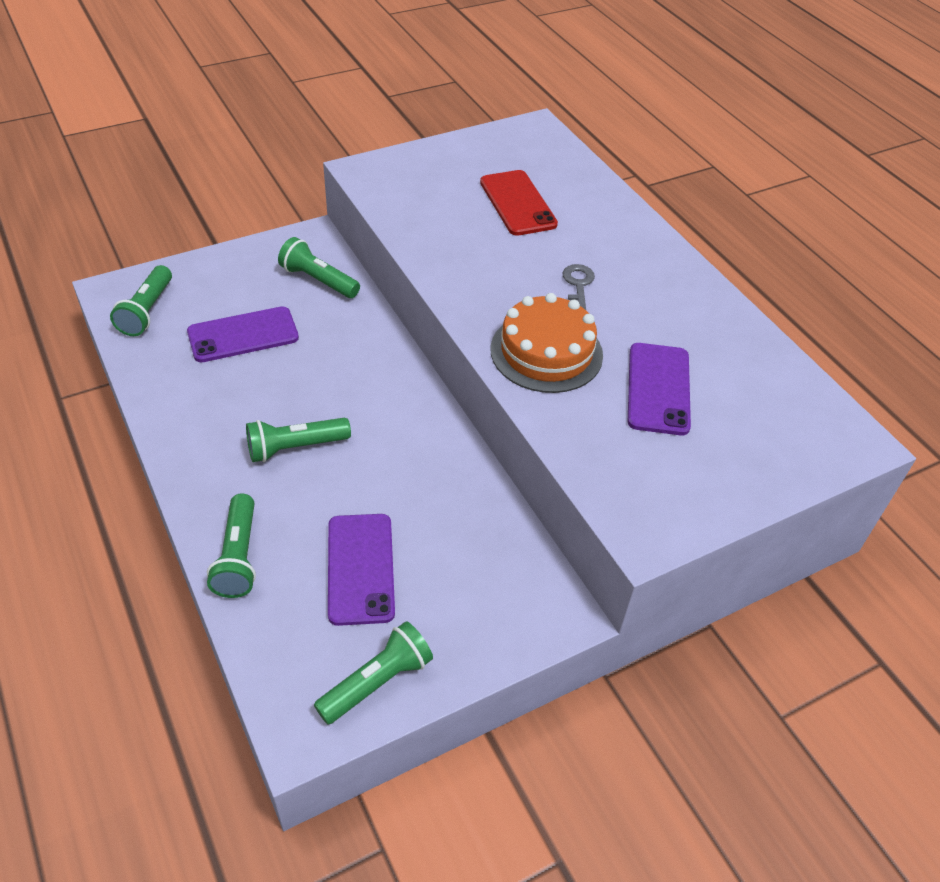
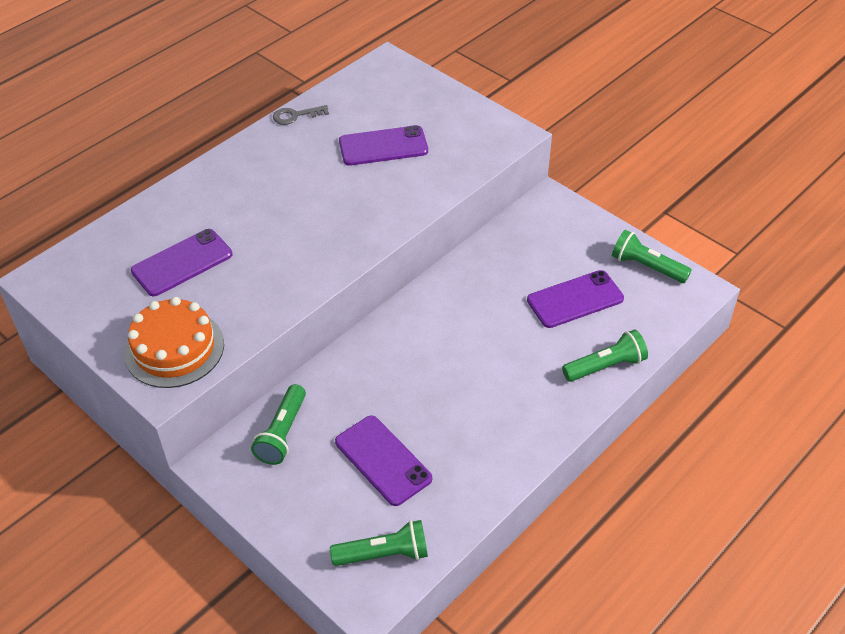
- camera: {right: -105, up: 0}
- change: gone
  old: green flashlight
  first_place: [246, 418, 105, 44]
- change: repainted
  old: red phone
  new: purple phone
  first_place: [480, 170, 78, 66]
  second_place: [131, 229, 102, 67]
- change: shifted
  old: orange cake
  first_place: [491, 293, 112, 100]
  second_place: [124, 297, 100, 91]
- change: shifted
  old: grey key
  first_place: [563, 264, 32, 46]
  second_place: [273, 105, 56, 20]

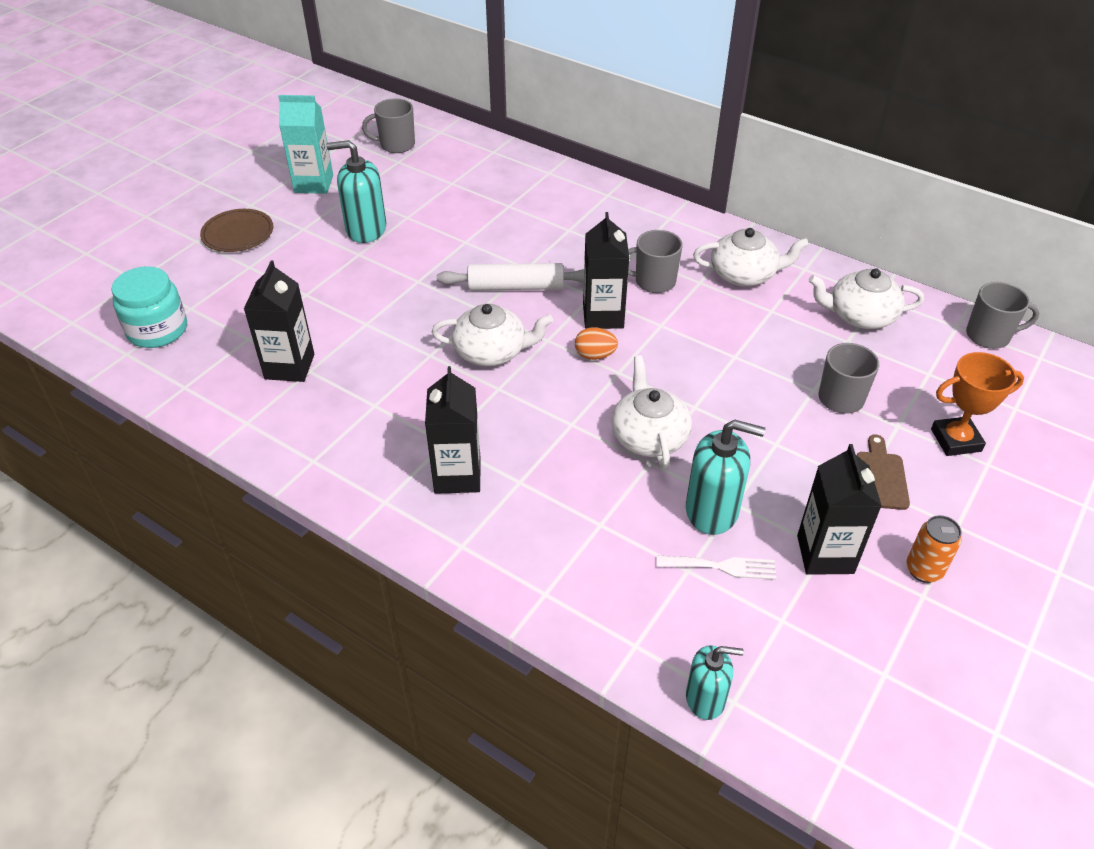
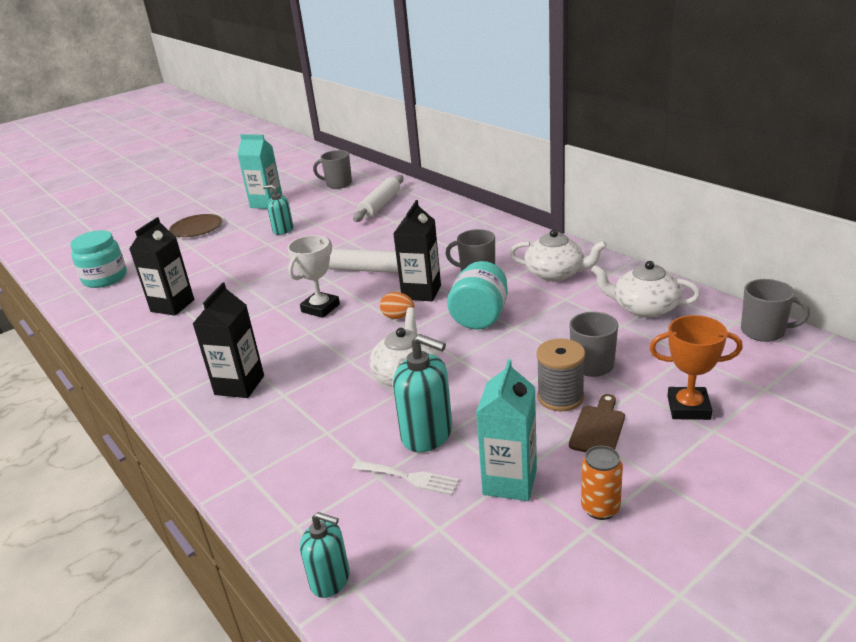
- camera: {right: 20, up: -15}
- change: scaled
  old: turquoise soap dispenser
  first_place: [326, 140, 60, 103]
  second_place: [263, 185, 30, 50]
  factor: 0.64
- change: swapped
  old: white teapot
  new: white trophy
  first_place: [432, 304, 121, 62]
  second_place: [287, 235, 53, 83]
- change: repainted
  old: black carton
  new: turquoise carton
  first_place: [797, 444, 85, 131]
  second_place: [476, 359, 61, 142]
- change: new
  new: white rolling pin
  second_place: [353, 175, 50, 47]
- change: new
  new: turquoise jar
  second_place: [447, 261, 61, 69]
- change: new
  new: grey spool
  second_place: [536, 339, 49, 72]

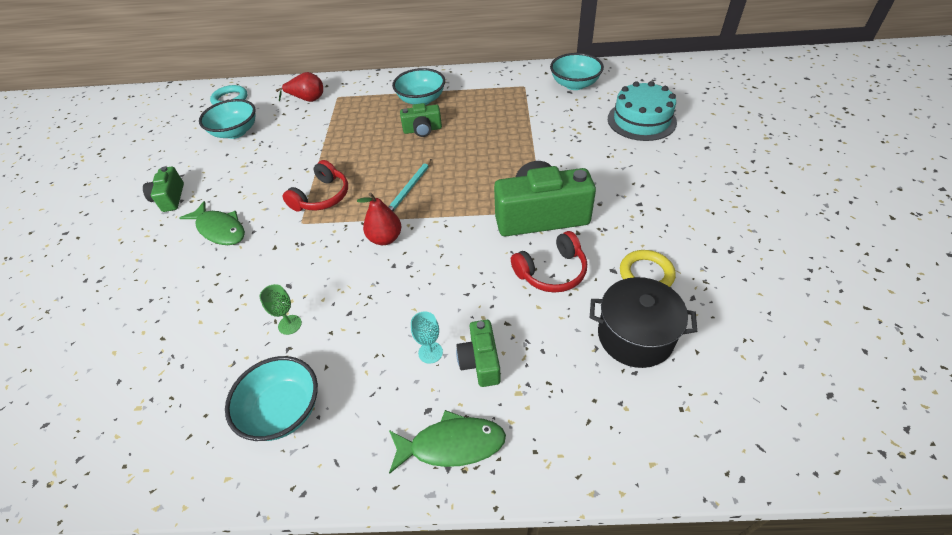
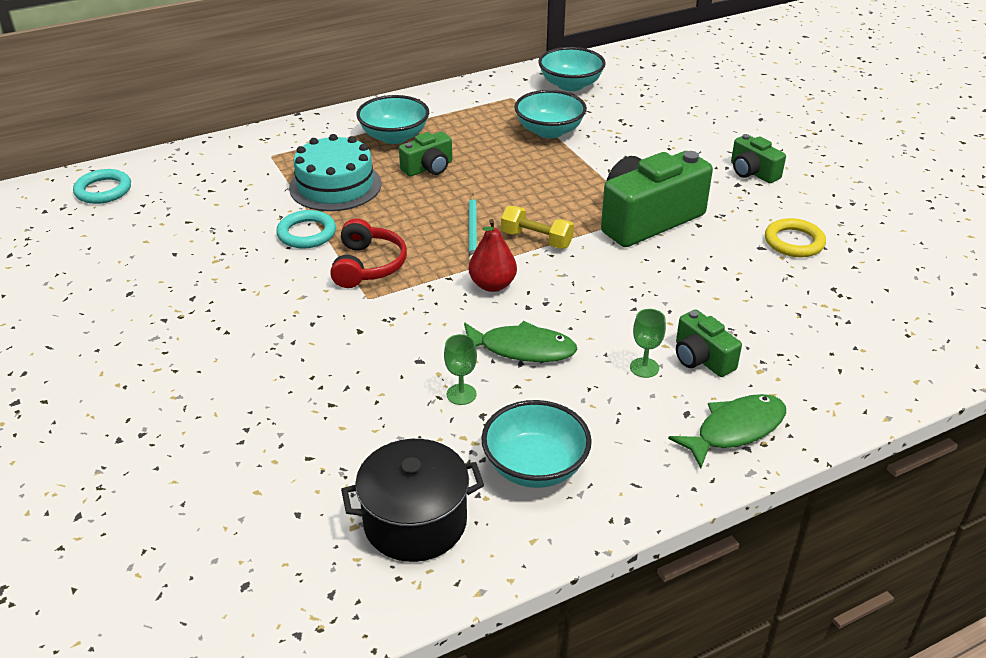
- camera: {right: -30, up: -10}
- change: shifted
  old: green camera
  first_place: [143, 166, 41, 46]
  second_place: [731, 134, 55, 49]
- change: shifted
  old: green fish
  first_place: [179, 201, 66, 44]
  second_place: [464, 321, 114, 41]
- change: shifted
  old: turquoise bowl
  first_place: [199, 99, 57, 40]
  second_place: [514, 90, 73, 48]
- change: gone
  old: red pear
  first_place: [276, 72, 47, 30]
- change: repainted
  old: turquoise goblet
  new: green goblet
  first_place: [411, 312, 32, 52]
  second_place: [630, 309, 36, 69]
- change: gone
  old: red headphones
  first_place: [511, 231, 76, 62]
- change: shifted
  old: black pot
  first_place: [590, 277, 107, 91]
  second_place: [341, 439, 143, 123]
- change: shifted
  old: turquoise cake
  first_place: [608, 81, 69, 60]
  second_place: [289, 134, 93, 77]
- change: new
  new: turquoise ring
  second_place: [276, 210, 60, 39]
- change: new
  new: yellow dumbbell
  second_place: [501, 206, 73, 43]

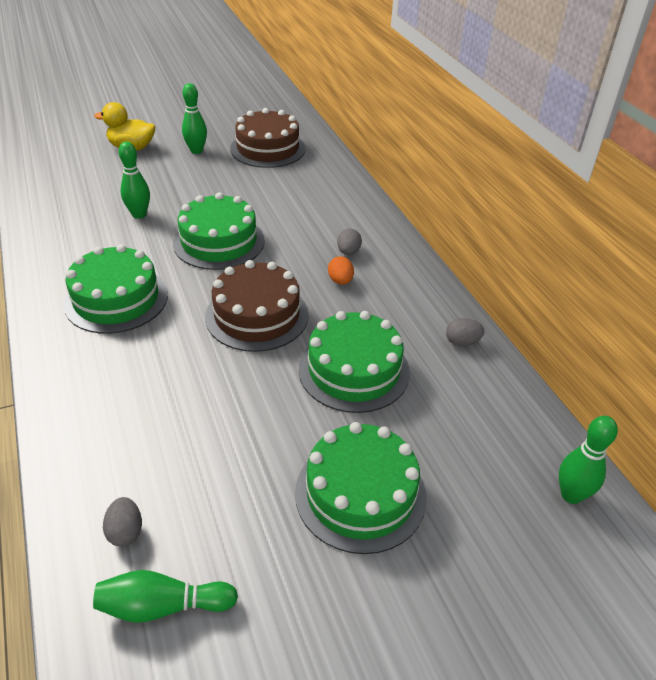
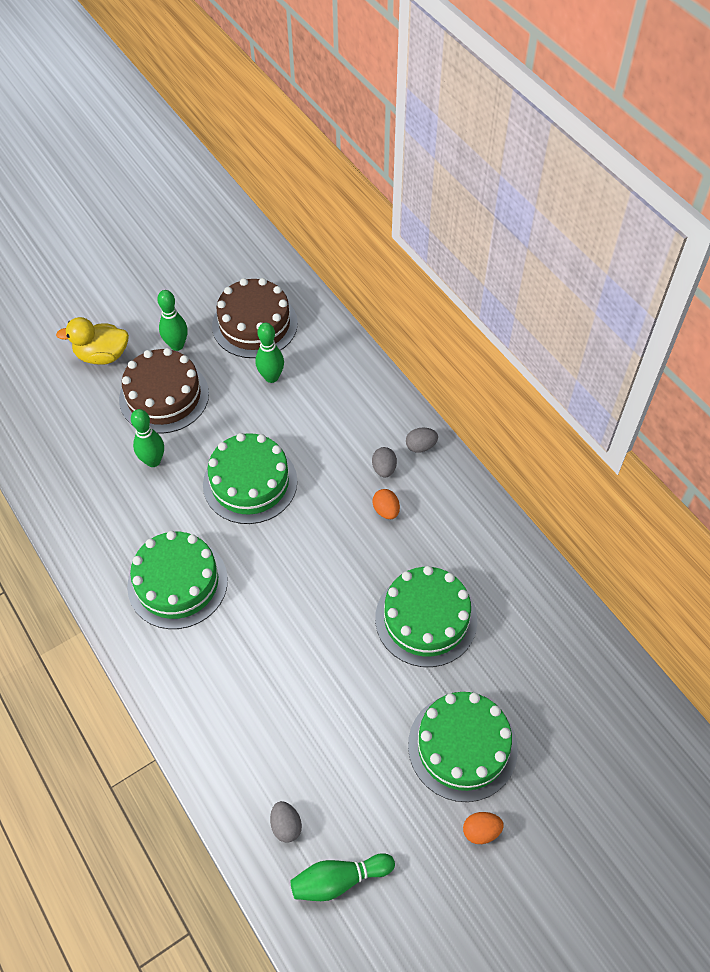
- camera: {right: -10, up: 15}
- change: shifted
  old: brown cake
  first_place: [205, 260, 104, 92]
  second_place: [119, 348, 90, 86]
- change: shifted
  old: grey egg
  first_place: [446, 318, 38, 28]
  second_place: [406, 427, 32, 26]
- change: shifted
  old: green bowling pin
  first_place: [559, 416, 59, 88]
  second_place: [255, 323, 29, 60]
- change: new
  new: orange egg
  second_place: [463, 812, 41, 32]

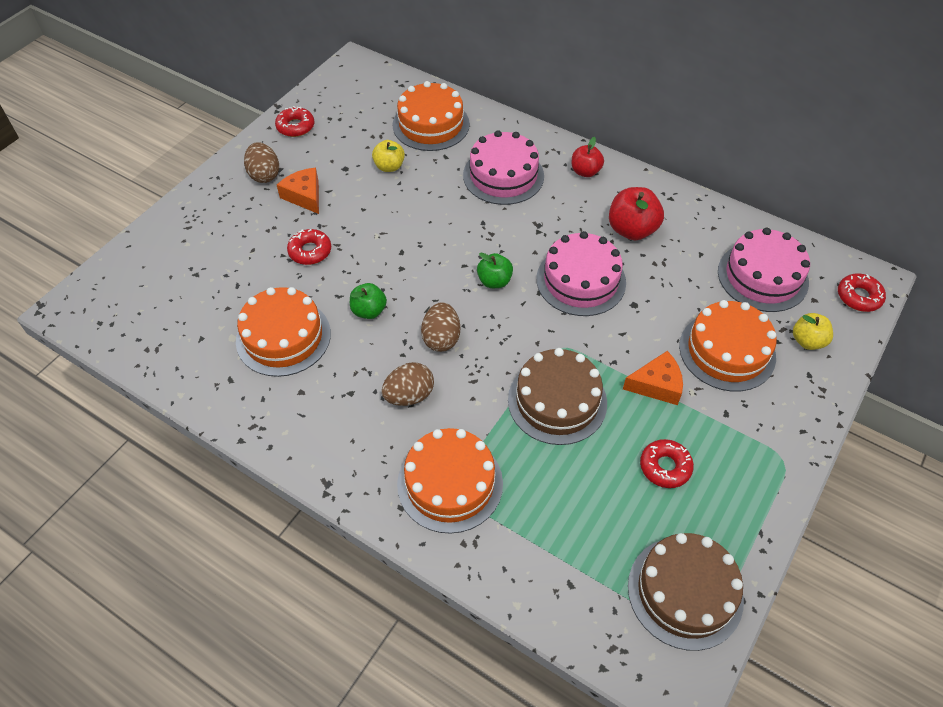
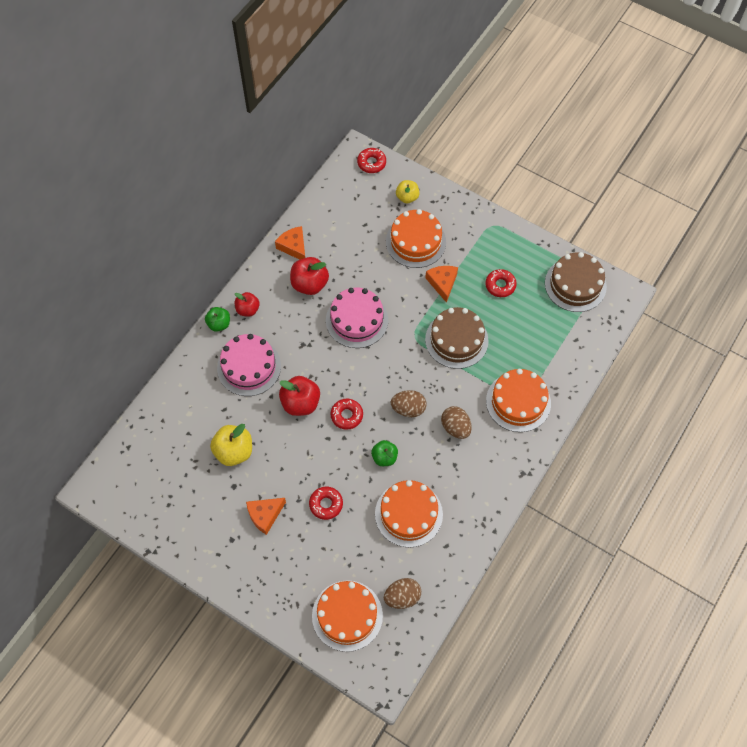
- camera: {right: -90, up: 10}
- change: shifted
  old: brown egg
  first_place: [244, 142, 35, 41]
  second_place: [384, 578, 37, 31]
- change: shifted
  old: red donut
  first_place: [275, 106, 39, 31]
  second_place: [330, 399, 33, 31]
- change: scaled
  old: yellow apple
  first_place: [372, 140, 33, 32]
  second_place: [210, 424, 42, 42]
  factor: 1.56
- change: shifted
  old: orange cake
  first_place: [393, 81, 77, 70]
  second_place: [312, 580, 71, 72]
- change: shifted
  old: green apple
  first_place: [477, 253, 36, 35]
  second_place: [205, 307, 25, 25]
- change: gone
  old: pink cake
  first_place: [718, 228, 92, 84]
- change: new
  new: orange cheese
  second_place: [275, 226, 30, 34]
- change: new
  new: red apple
  second_place: [279, 376, 41, 40]

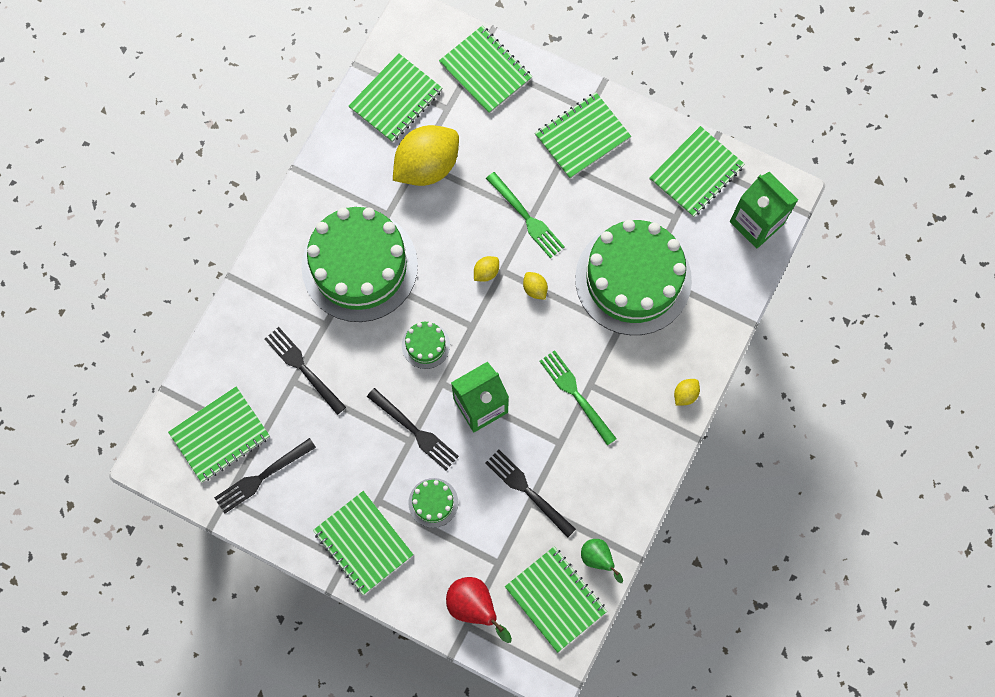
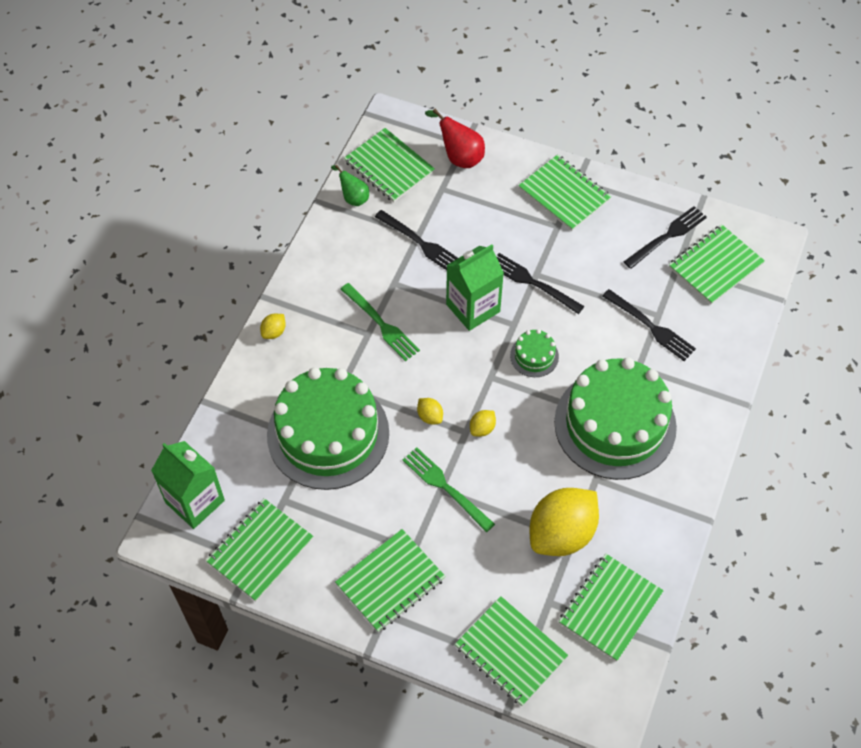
- camera: {right: 175, up: -15}
- change: gone
  old: green cake
  first_place: [409, 478, 49, 50]

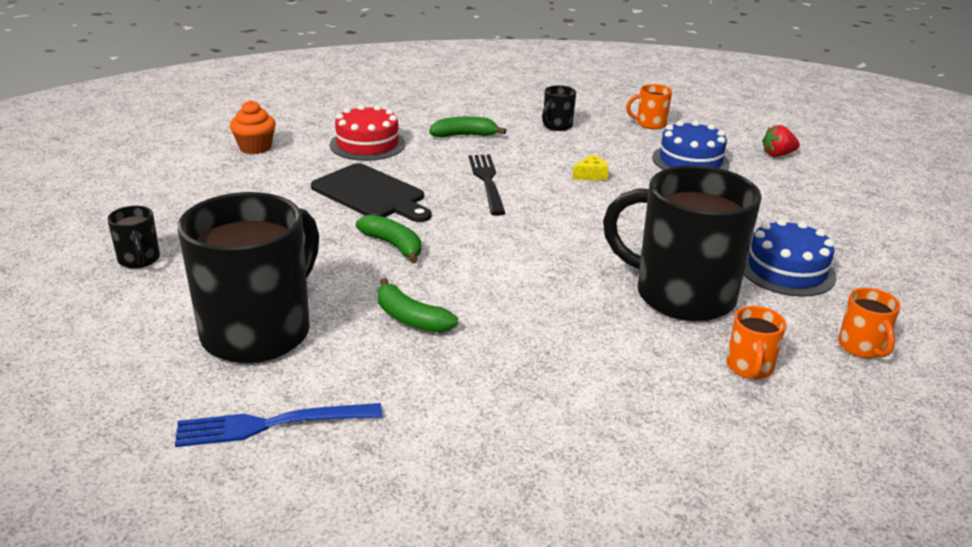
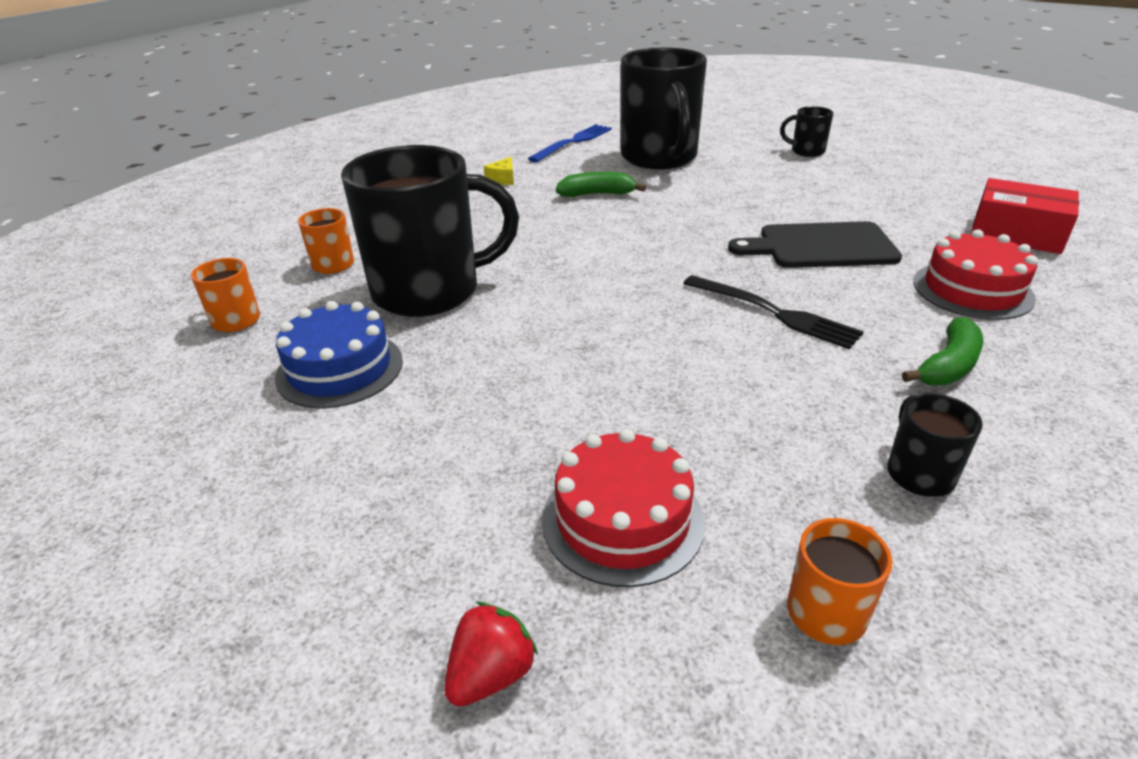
- camera: {right: 140, up: 5}
- change: swapped
  old: orange cupcake
  new: red box
  first_place: [230, 100, 46, 54]
  second_place: [971, 178, 108, 76]
- change: gone
  old: green banana
  first_place: [356, 214, 65, 49]
- change: shifted
  old: yellow cheese
  first_place: [572, 154, 37, 26]
  second_place: [484, 157, 30, 28]
- change: repainted
  old: blue cake
  new: red cake
  first_place: [652, 120, 78, 50]
  second_place: [542, 429, 163, 158]

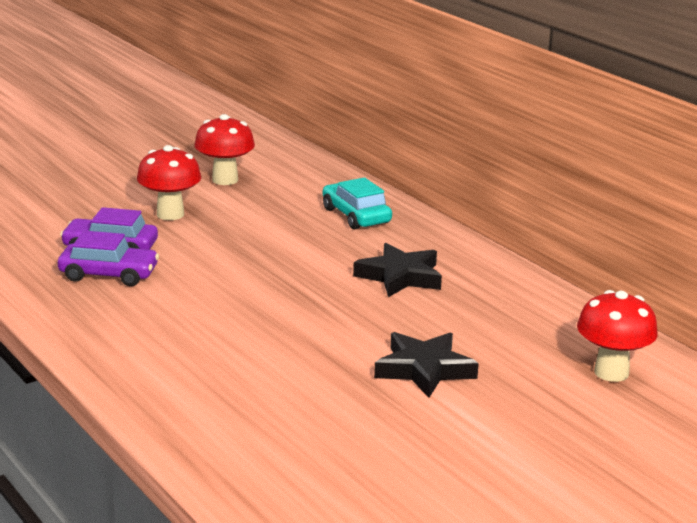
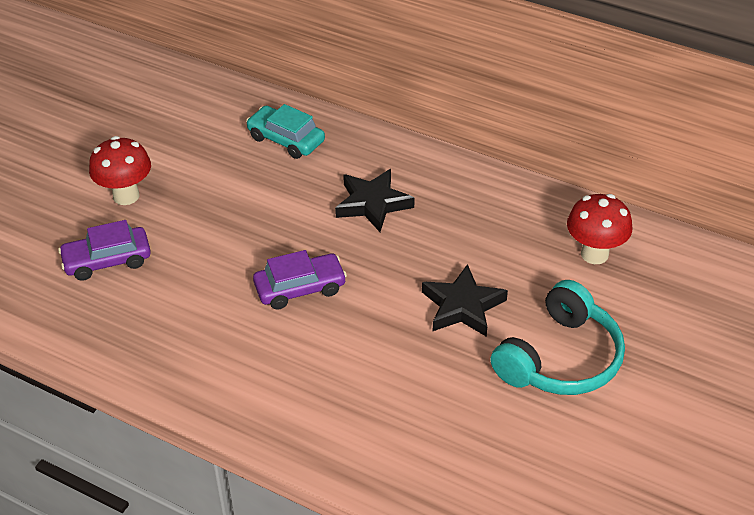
- camera: {right: -25, up: 20}
- change: shifted
  old: purple car
  first_place: [58, 231, 101, 55]
  second_place: [253, 250, 94, 60]
- change: gone
  old: red mushroom
  first_place: [194, 114, 61, 71]
- change: new
  new: turquoise headphones
  second_place: [490, 280, 135, 115]

